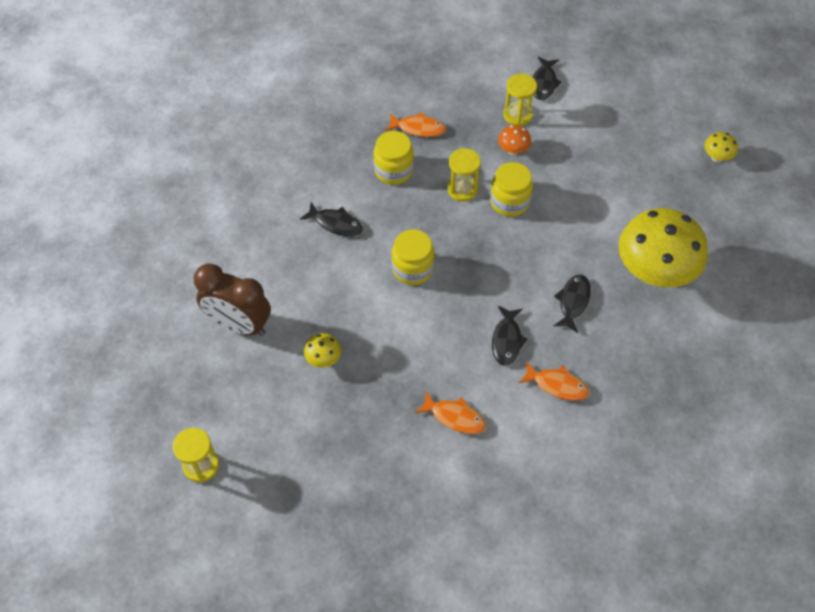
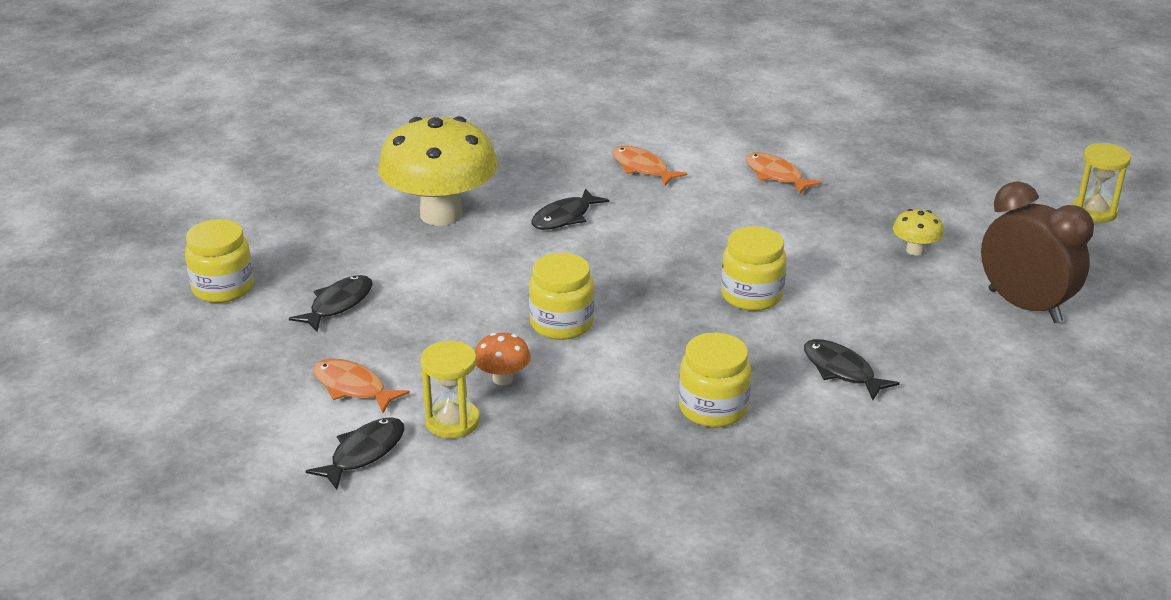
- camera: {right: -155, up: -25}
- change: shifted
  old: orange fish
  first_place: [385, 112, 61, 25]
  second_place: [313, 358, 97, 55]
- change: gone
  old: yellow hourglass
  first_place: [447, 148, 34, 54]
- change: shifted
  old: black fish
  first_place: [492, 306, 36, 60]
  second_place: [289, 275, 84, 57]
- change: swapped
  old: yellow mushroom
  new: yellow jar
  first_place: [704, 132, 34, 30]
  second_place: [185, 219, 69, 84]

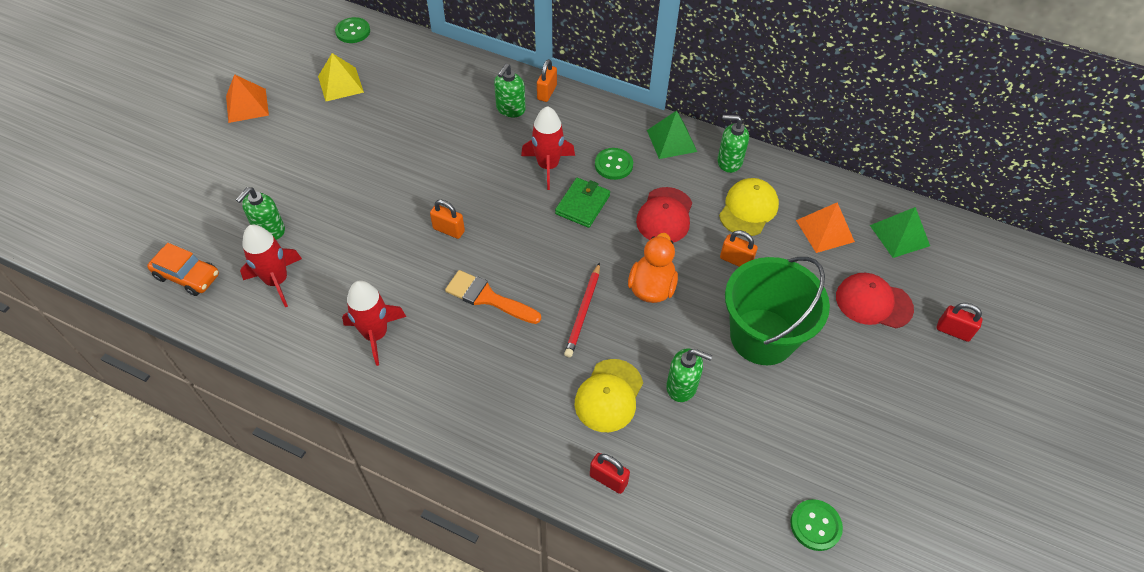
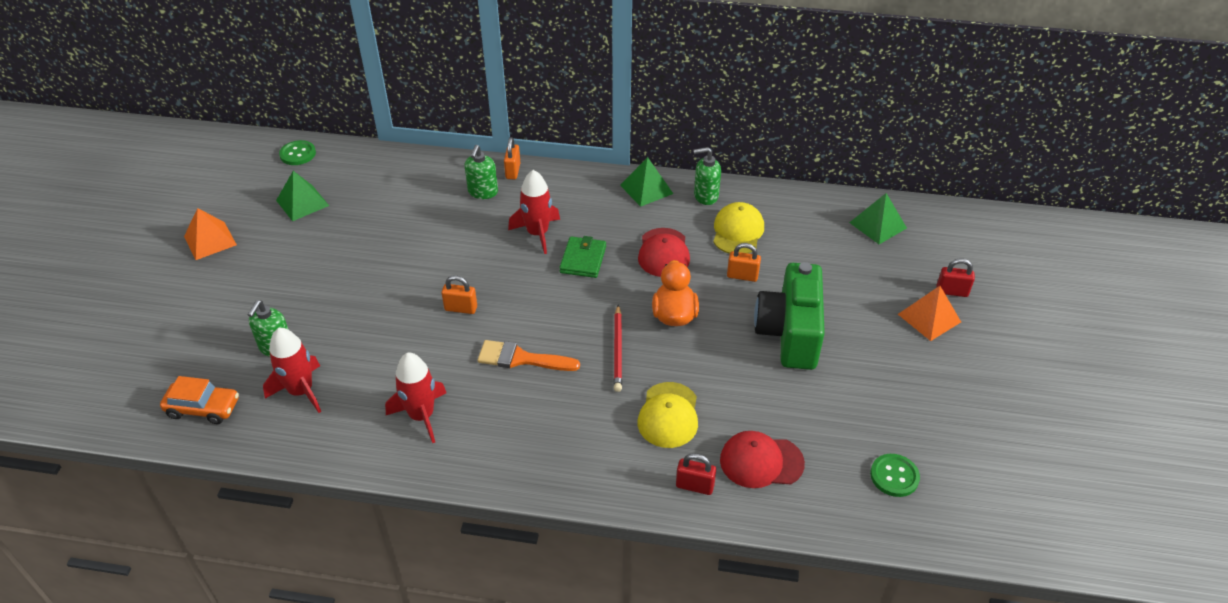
- camera: {right: -15, up: -10}
- change: repainted
  old: yellow pyramid
  new: green pyramid
  first_place: [318, 53, 46, 48]
  second_place: [276, 171, 53, 50]
- change: gone
  old: green button
  first_place: [595, 148, 38, 32]
- change: gone
  old: green soap dispenser
  first_place: [666, 348, 46, 54]
- change: swapped
  old: green bucket
  new: green camera
  first_place: [725, 257, 105, 108]
  second_place: [754, 262, 71, 108]
- change: shifted
  old: orange pyramid
  first_place: [796, 202, 59, 51]
  second_place: [898, 286, 63, 55]
- change: shifted
  old: red cap
  first_place: [836, 273, 78, 55]
  second_place: [720, 431, 85, 57]

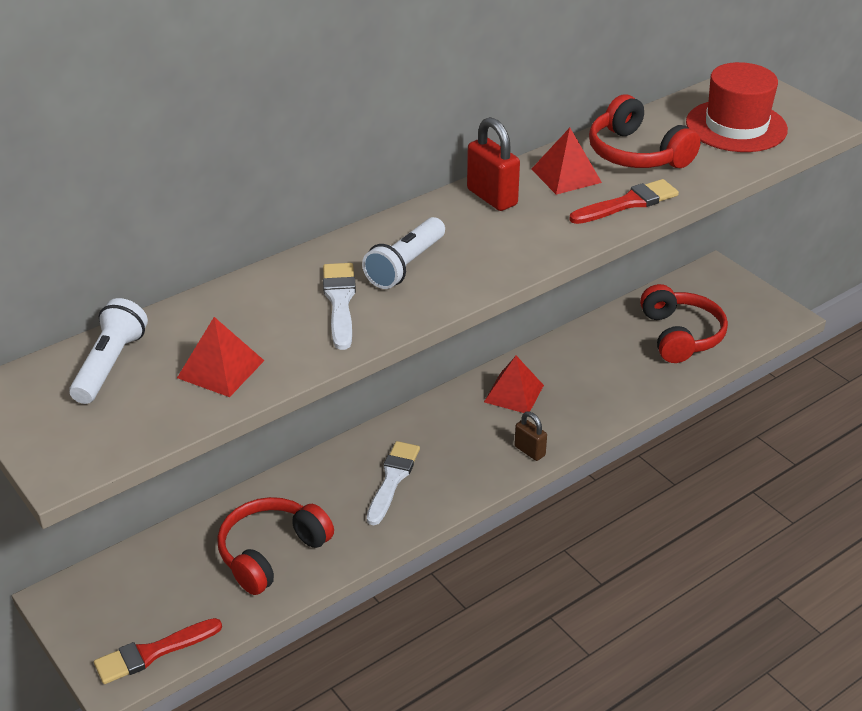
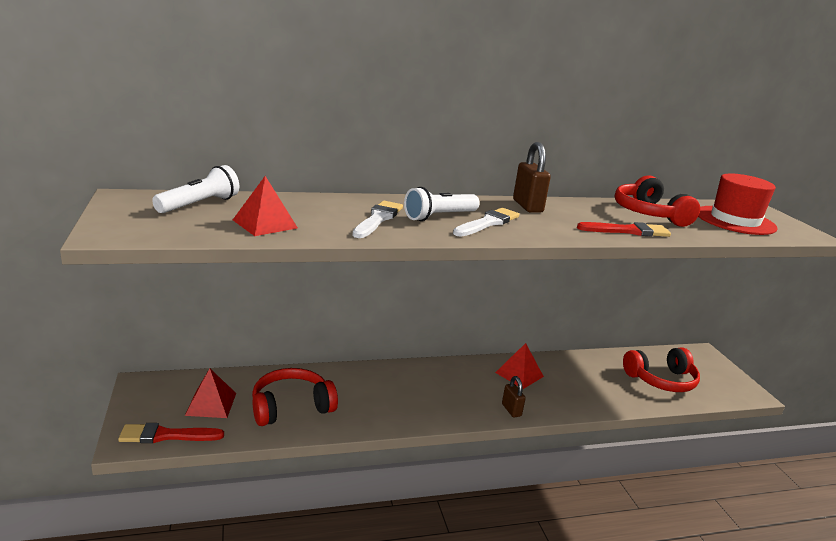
- camera: {right: 20, up: -15}
- change: shifted
  old: white brush
  first_place: [367, 441, 53, 84]
  second_place: [453, 208, 66, 29]
- change: repainted
  old: red padlock
  new: brown padlock
  first_place: [467, 117, 53, 94]
  second_place: [513, 142, 38, 71]
- change: shifted
  old: red pyramid
  first_place: [531, 128, 71, 67]
  second_place: [185, 368, 51, 50]
- change: rotated
  old: red headphones
  first_place: [640, 284, 88, 79]
  second_place: [623, 347, 77, 45]
  degrees: 60

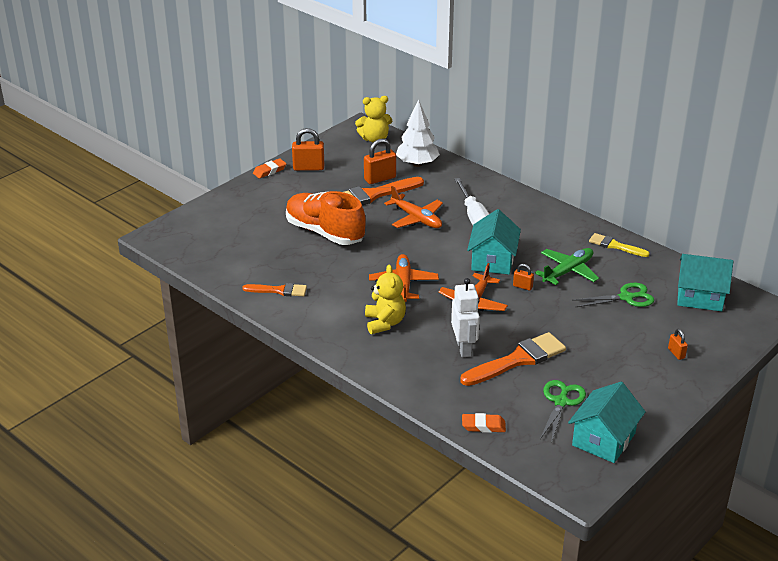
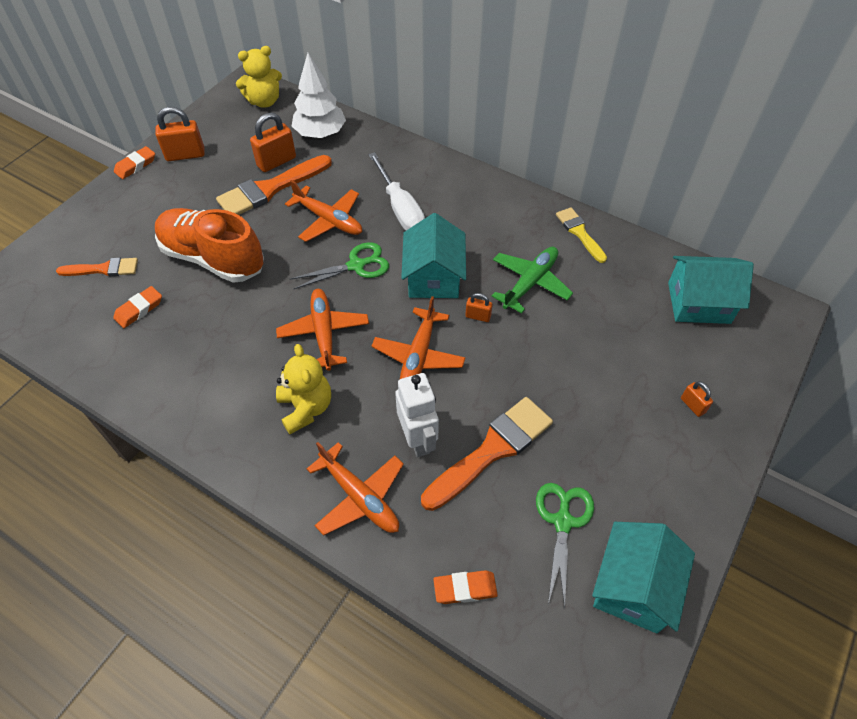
- camera: {right: -10, up: 20}
- change: shifted
  old: orange brush
  first_place: [242, 283, 65, 13]
  second_place: [56, 258, 82, 19]
- change: shifted
  old: green scissors
  first_place: [572, 283, 82, 24]
  second_place: [290, 242, 99, 47]
- change: rotated
  old: yellow brush
  first_place: [589, 233, 61, 24]
  second_place: [556, 207, 51, 56]
  degrees: 45
- change: new
  new: orange eraser
  second_place: [113, 286, 49, 42]
- change: new
  new: orange plane
  second_place: [307, 442, 97, 94]

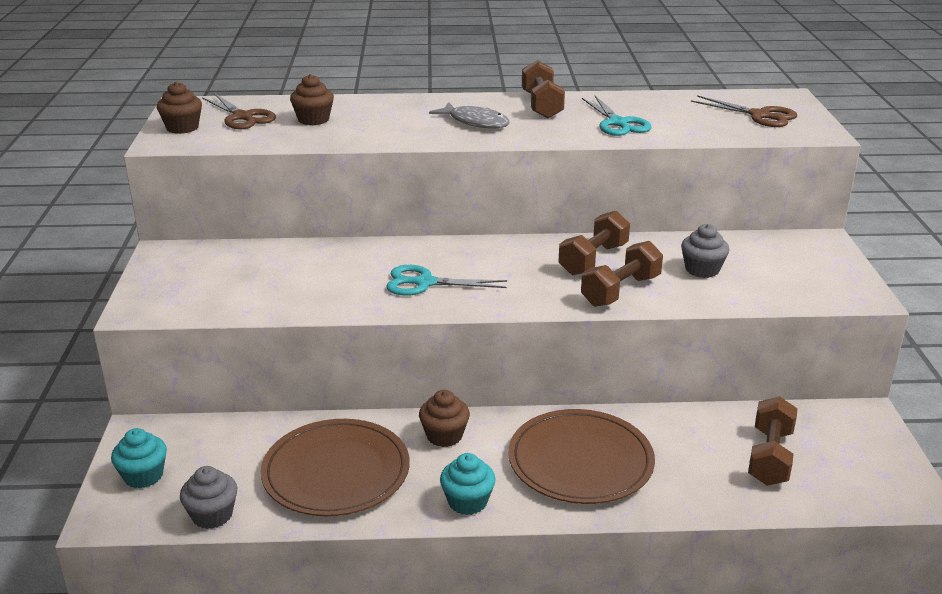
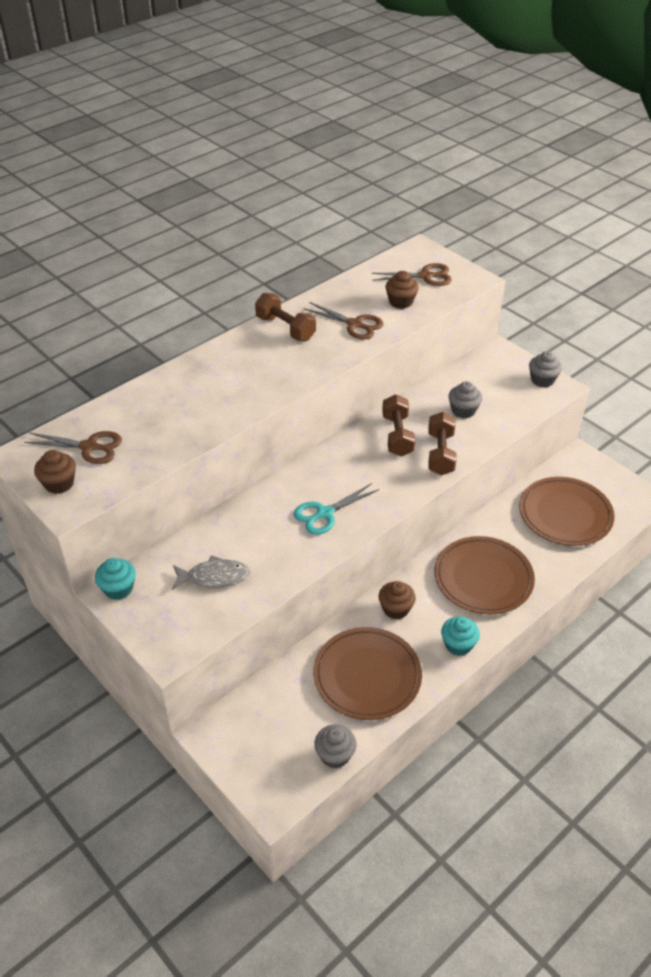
- camera: {right: -40, up: 15}
- change: shifted
  old: turquoise cupcake
  first_place: [111, 428, 56, 60]
  second_place: [95, 558, 41, 42]
- change: shifted
  old: brown cupcake
  first_place: [290, 74, 44, 51]
  second_place: [385, 271, 34, 38]
- change: shifted
  old: grey fish
  first_place: [429, 102, 81, 27]
  second_place: [172, 555, 78, 35]
- change: repainted
  old: turquoise scissors
  new: brown scissors
  first_place: [582, 95, 70, 41]
  second_place: [303, 302, 81, 38]
- change: swapped
  old: brown dumbbell
  new: brown plate
  first_place: [748, 396, 49, 90]
  second_place: [519, 477, 96, 69]
- change: new
  new: grey cupcake
  second_place: [529, 351, 33, 36]

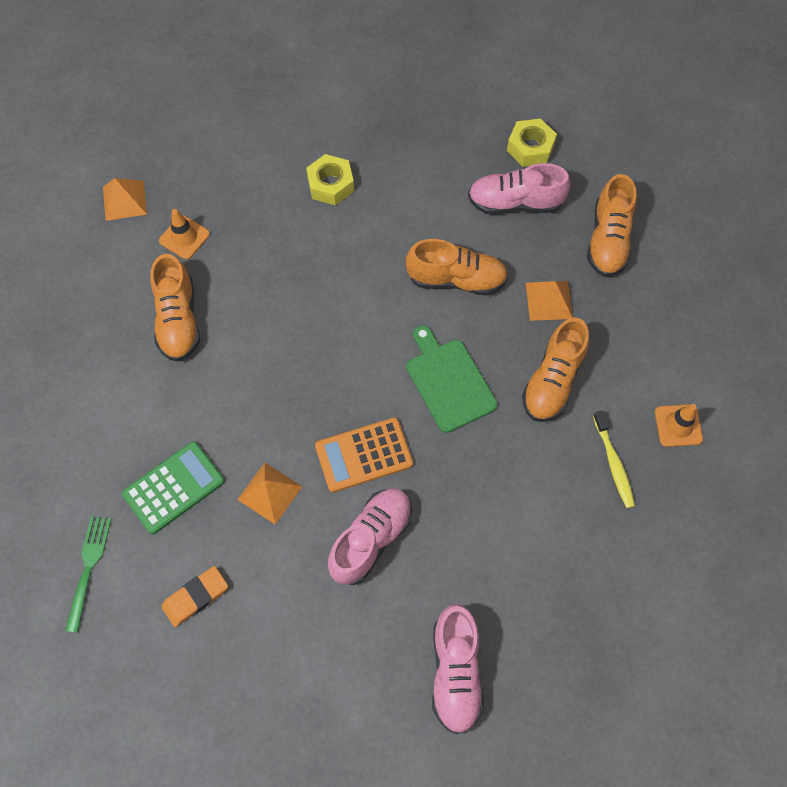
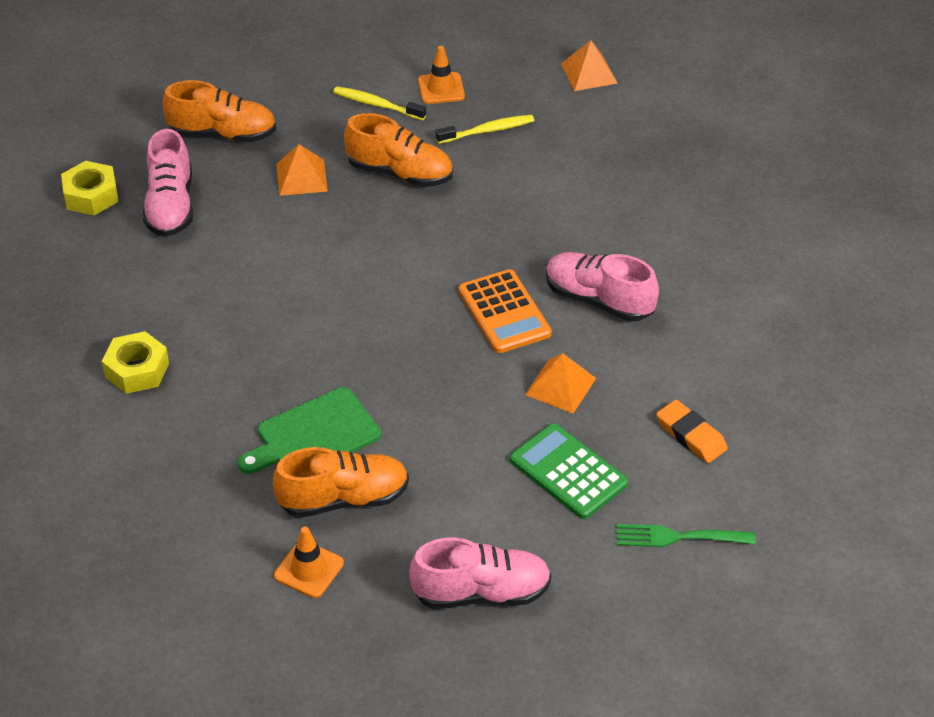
- camera: {right: -95, up: -20}
- change: shifted
  old: orange pyramid
  first_place: [103, 178, 44, 43]
  second_place: [561, 41, 57, 50]
- change: shifted
  old: orange traffic cone
  first_place: [159, 209, 51, 50]
  second_place: [274, 527, 70, 71]
- change: gone
  old: orange shoe
  first_place: [406, 239, 102, 57]
- change: shifted
  old: green cutting board
  first_place: [406, 325, 91, 108]
  second_place: [238, 387, 143, 87]
- change: shifted
  old: pink shoe
  first_place: [432, 604, 52, 130]
  second_place: [409, 537, 143, 72]
- change: new
  new: yellow toothbrush
  second_place: [333, 86, 93, 34]

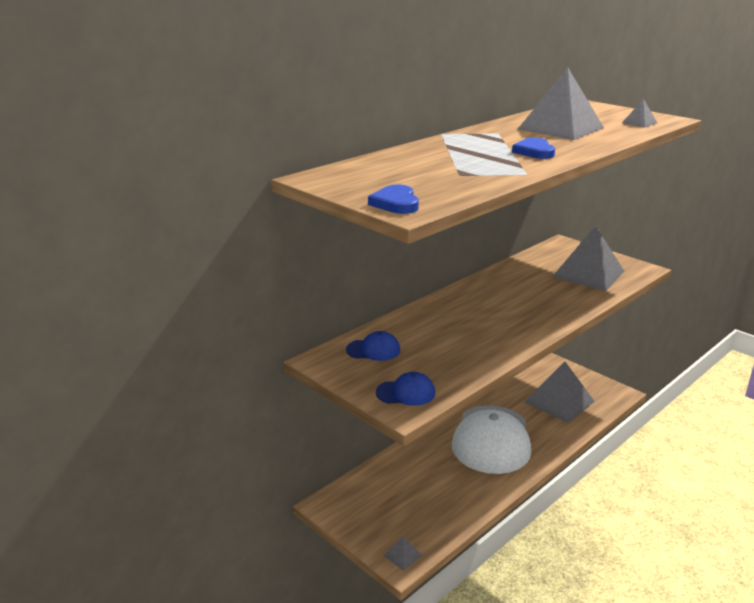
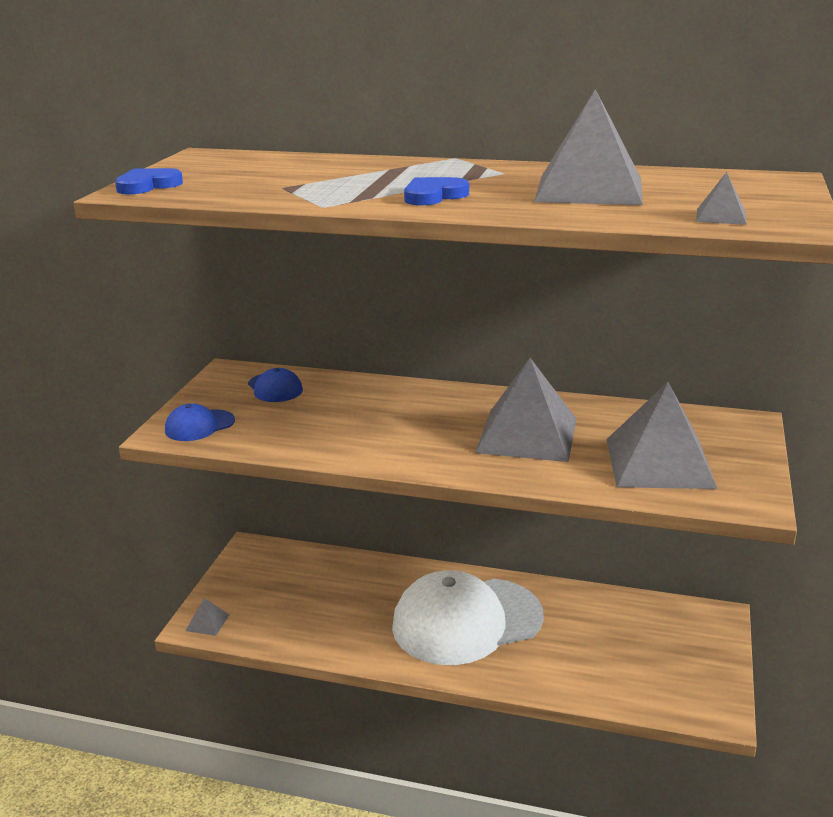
- camera: {right: 60, up: 0}
- change: rotated
  old: blue cap
  first_place: [376, 372, 59, 34]
  second_place: [165, 403, 70, 38]
  degrees: 90
- change: shifted
  old: grey pyramid
  first_place: [524, 361, 71, 62]
  second_place: [475, 358, 102, 104]

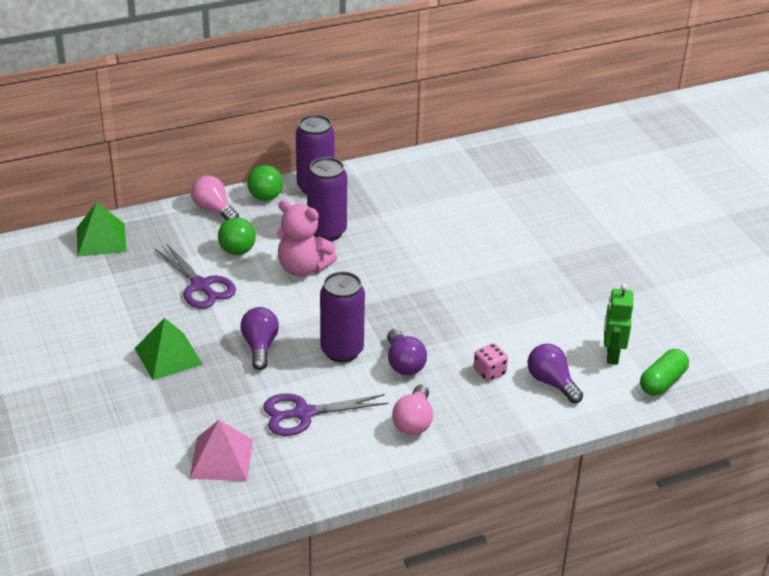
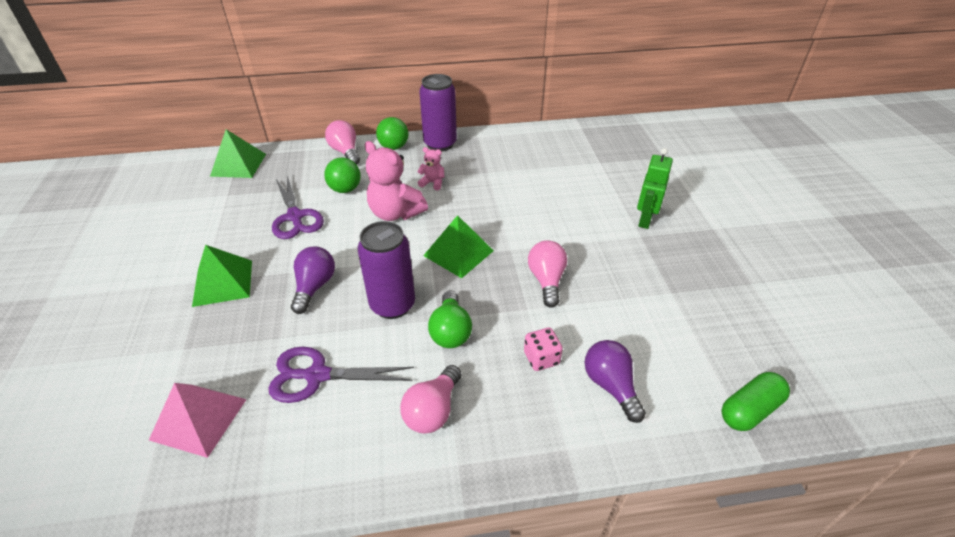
- camera: {right: 15, up: 5}
- change: swapped
  old: purple can
  new: pink teddy bear
  first_place: [307, 157, 40, 84]
  second_place: [417, 147, 28, 43]
- change: repainted
  old: purple light bulb
  new: green light bulb
  first_place: [387, 329, 40, 46]
  second_place: [428, 290, 44, 58]
- change: shifted
  old: green robot
  first_place: [604, 284, 29, 81]
  second_place: [637, 148, 36, 81]
- change: new
  new: green pyramid
  second_place: [423, 215, 71, 63]
- change: new
  new: pink light bulb
  second_place: [528, 240, 39, 68]

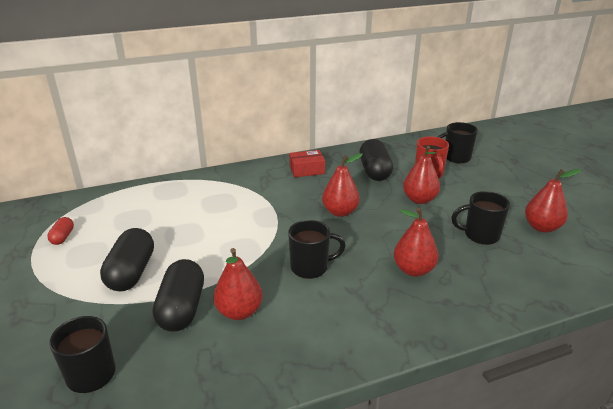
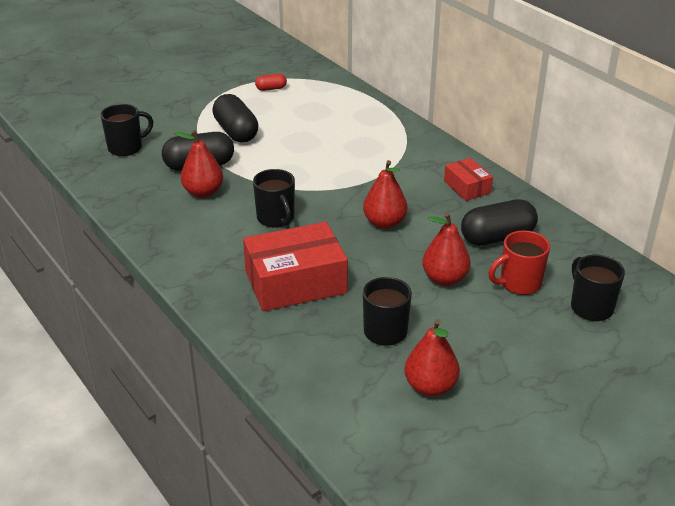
- camera: {right: 75, up: 5}
- change: rotated
  old: black capsule
  first_place: [100, 228, 54, 63]
  second_place: [212, 94, 46, 48]
  degrees: 75
- change: swapped
  old: red pear
  new: red box
  first_place: [394, 208, 45, 69]
  second_place: [243, 222, 105, 89]

